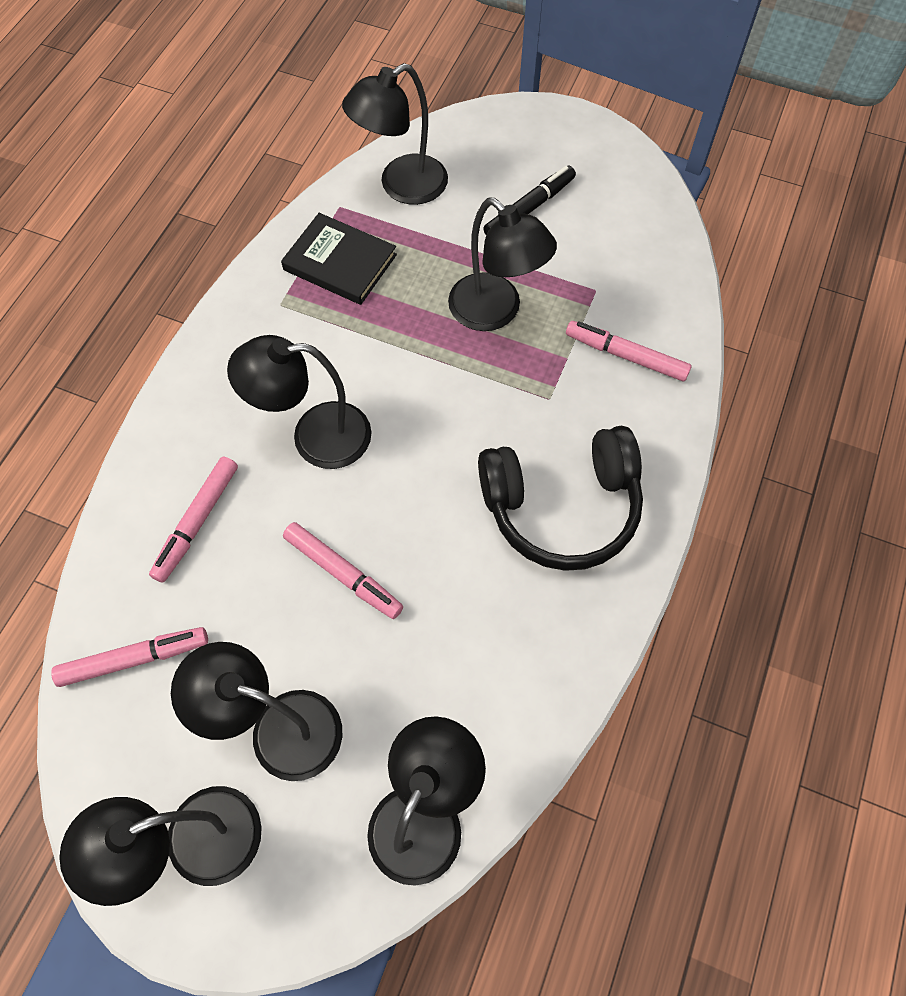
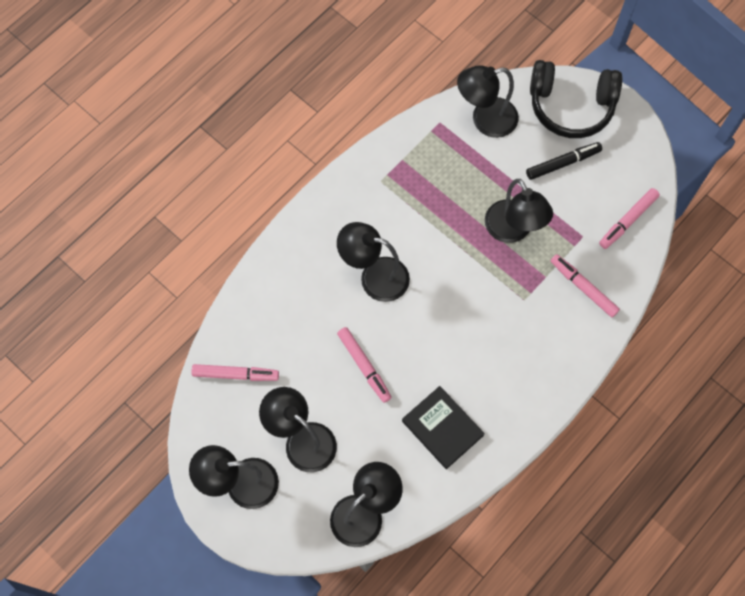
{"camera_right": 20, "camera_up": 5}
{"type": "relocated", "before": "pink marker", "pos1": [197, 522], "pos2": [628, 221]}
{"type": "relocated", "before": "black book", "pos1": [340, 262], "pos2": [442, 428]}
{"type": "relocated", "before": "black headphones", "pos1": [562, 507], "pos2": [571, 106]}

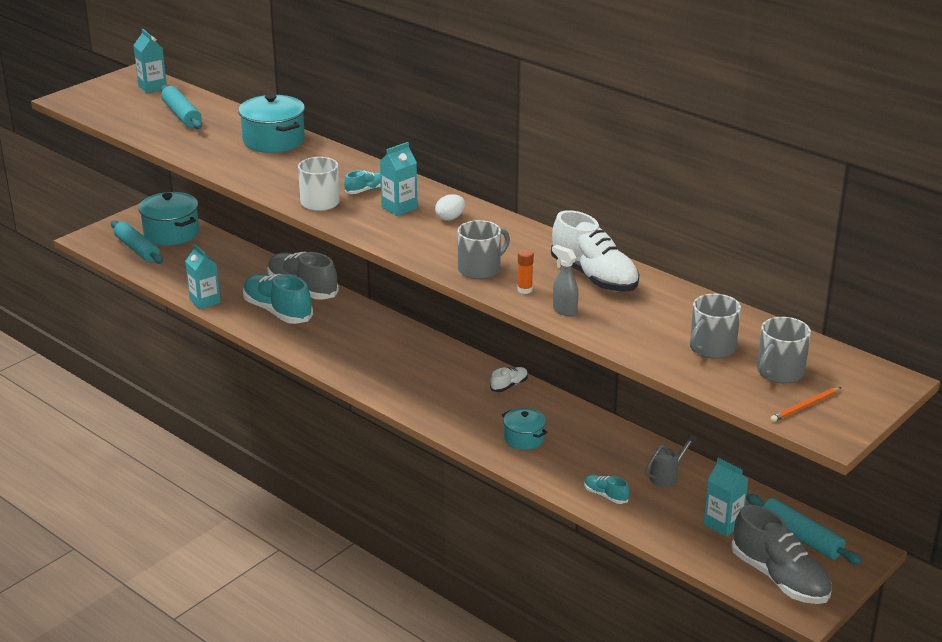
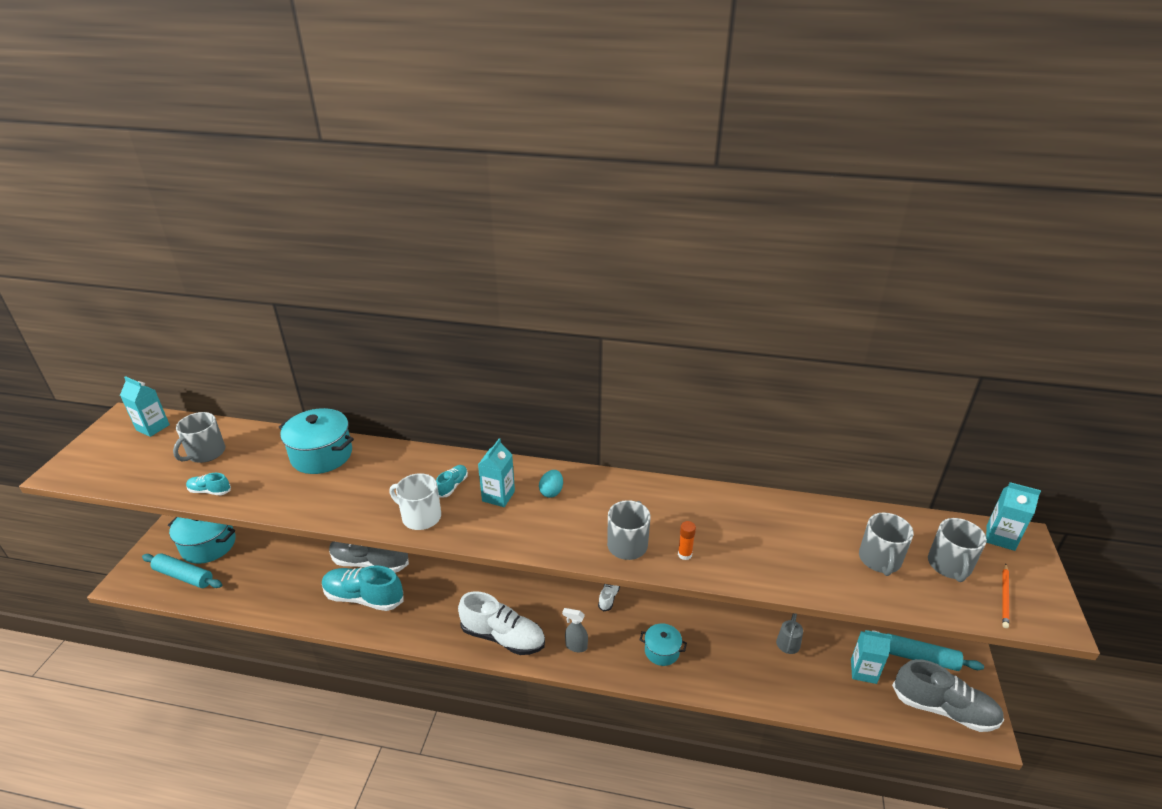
{"camera_right": -30, "camera_up": 5}
{"type": "exchanged", "before": "turquoise rolling pin", "after": "grey mug", "pos1": [181, 115], "pos2": [206, 453]}
{"type": "relocated", "before": "turquoise carton", "pos1": [205, 301], "pos2": [1000, 538]}
{"type": "colour", "before": "white egg", "after": "turquoise egg", "pos1": [450, 218], "pos2": [551, 492]}
{"type": "relocated", "before": "white shoe", "pos1": [594, 277], "pos2": [503, 637]}
{"type": "relocated", "before": "grey spray bottle", "pos1": [564, 310], "pos2": [576, 646]}
{"type": "relocated", "before": "turquoise shoe", "pos1": [605, 495], "pos2": [210, 491]}

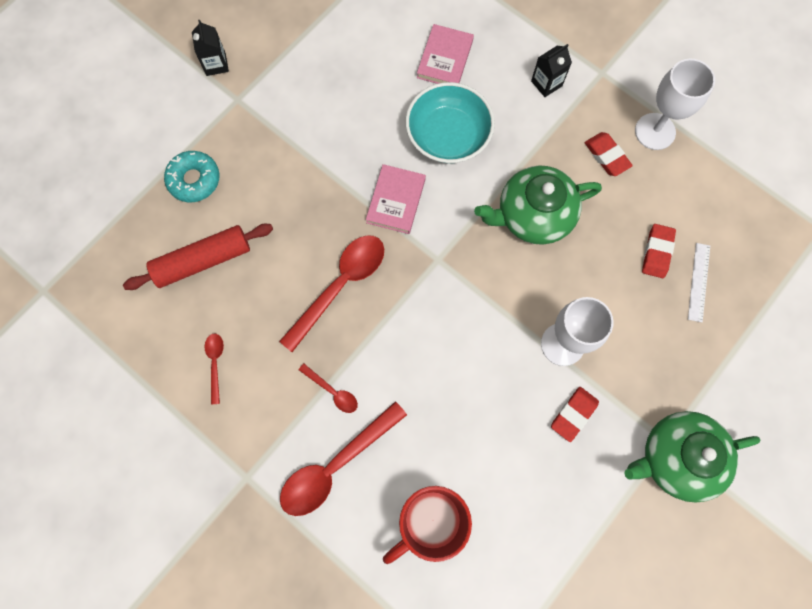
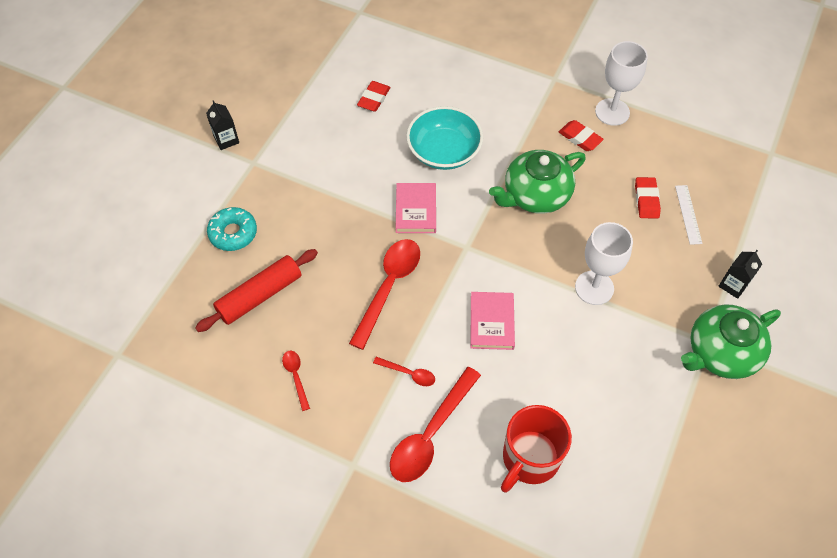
{"camera_right": -15, "camera_up": -15}
{"type": "relocated", "before": "pink book", "pos1": [445, 59], "pos2": [492, 322]}
{"type": "relocated", "before": "black carton", "pos1": [546, 83], "pos2": [733, 285]}
{"type": "relocated", "before": "red eraser", "pos1": [573, 414], "pos2": [374, 98]}

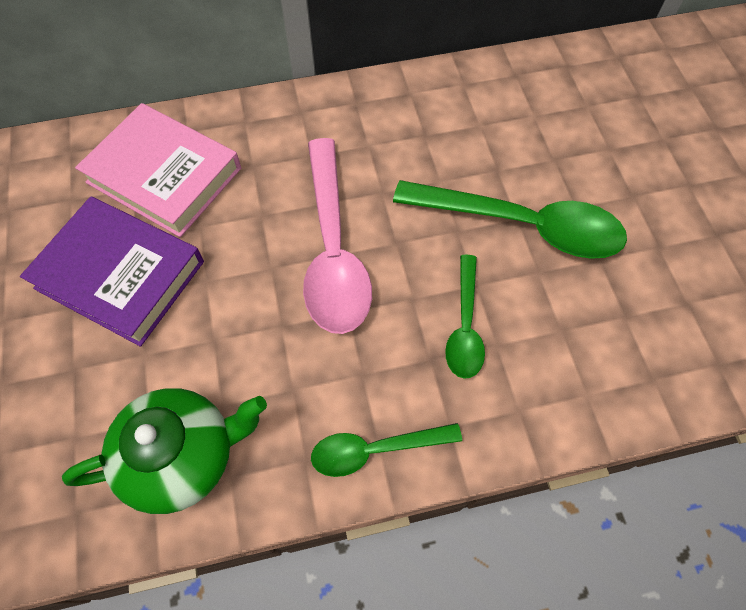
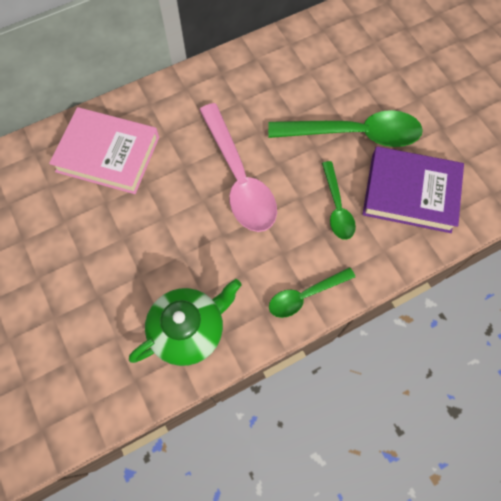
{"camera_right": -15, "camera_up": 5}
{"type": "relocated", "before": "purple book", "pos1": [120, 275], "pos2": [410, 193]}

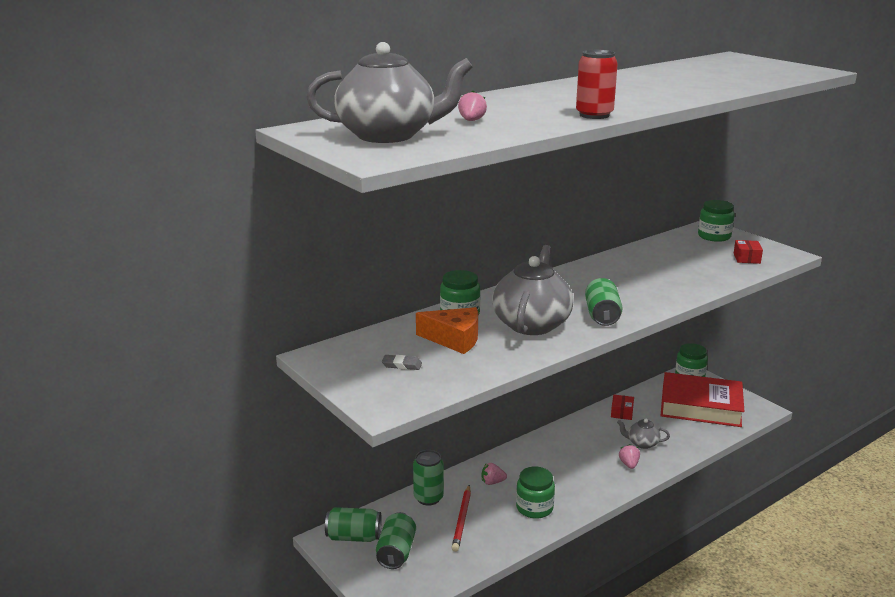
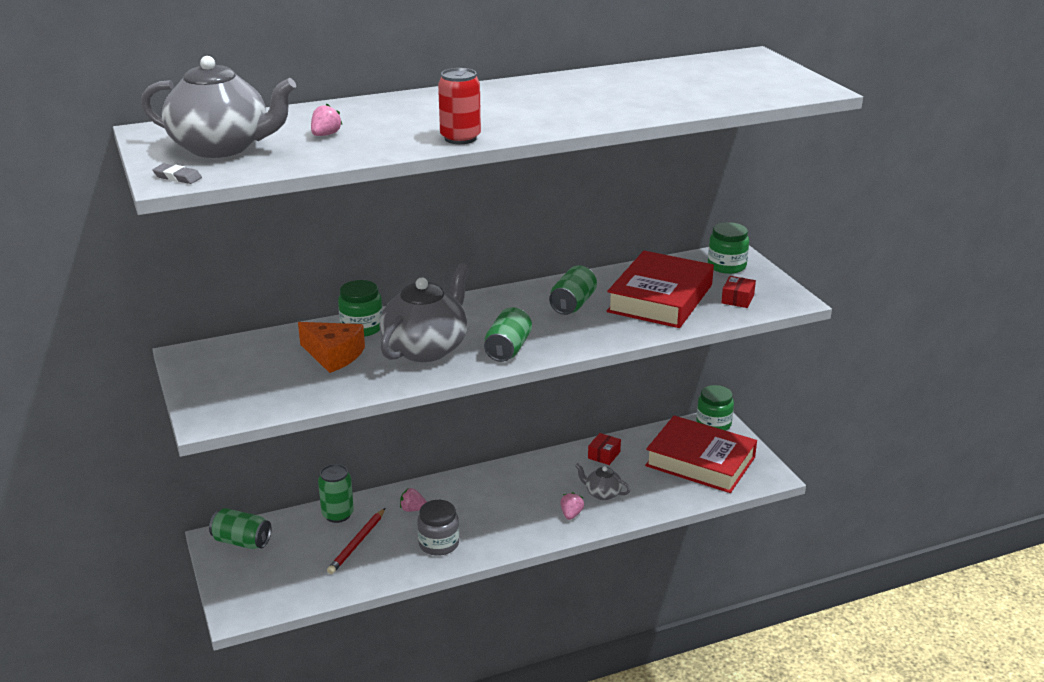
{"camera_right": 15, "camera_up": 5}
{"type": "relocated", "before": "green can", "pos1": [396, 552], "pos2": [573, 304]}
{"type": "relocated", "before": "grey eraser", "pos1": [402, 365], "pos2": [177, 177]}
{"type": "colour", "before": "green jar", "after": "grey jar", "pos1": [534, 508], "pos2": [439, 544]}
{"type": "appeared", "after": "red book", "pos2": [660, 298]}

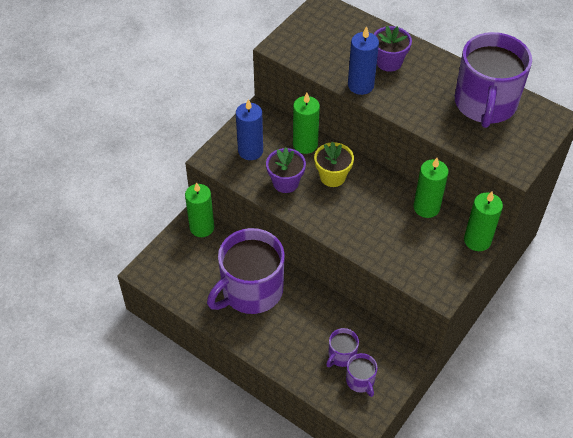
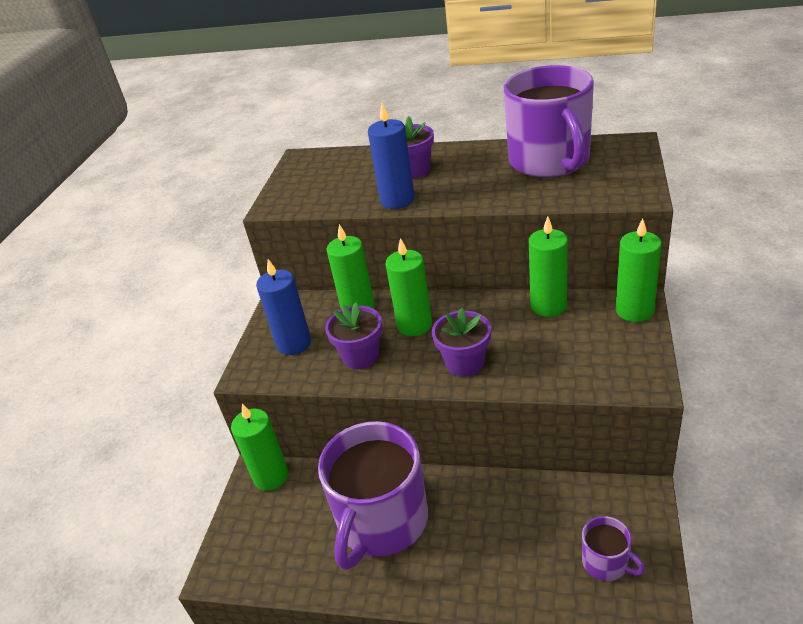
{"camera_right": -20, "camera_up": -15}
{"type": "exchanged", "before": "yellow flower pot", "after": "green candle", "pos1": [332, 177], "pos2": [414, 325]}
{"type": "missing", "before": "purple mug", "pos1": [341, 355]}
{"type": "appeared", "after": "purple flower pot", "pos2": [465, 363]}

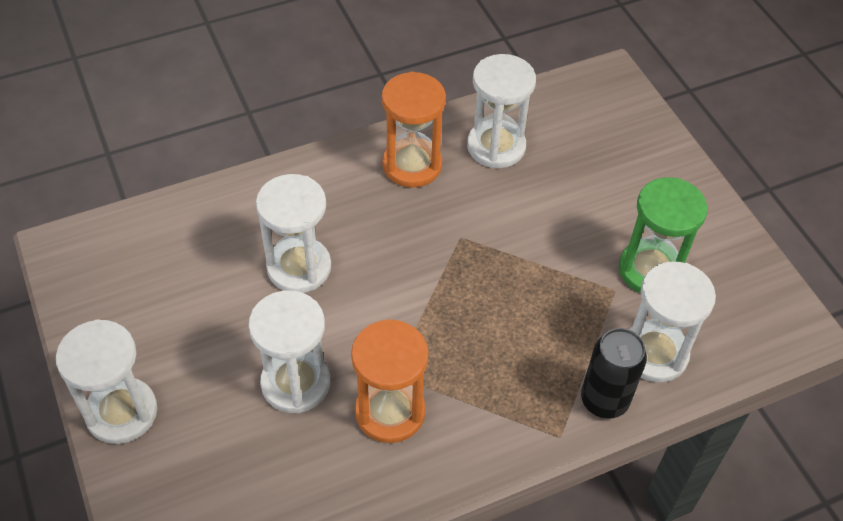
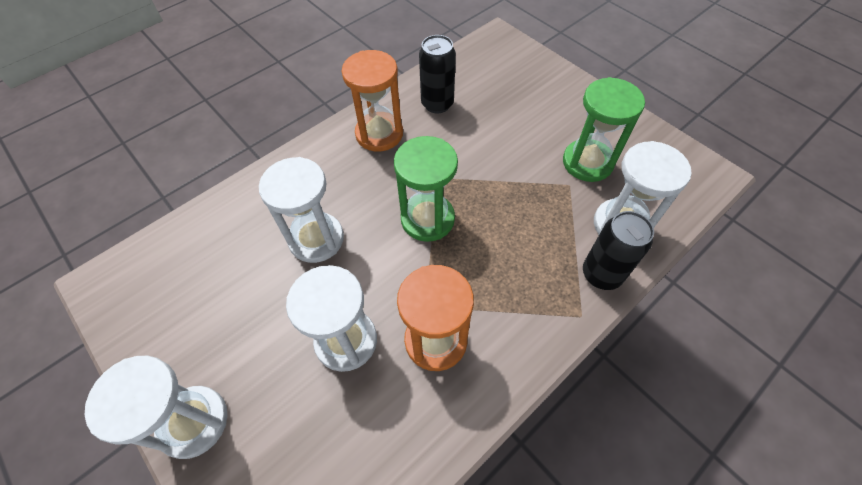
{"camera_right": -15, "camera_up": 5}
{"type": "exchanged", "before": "white hourglass", "after": "black can", "pos1": [496, 146], "pos2": [437, 104]}
{"type": "appeared", "after": "green hourglass", "pos2": [427, 219]}

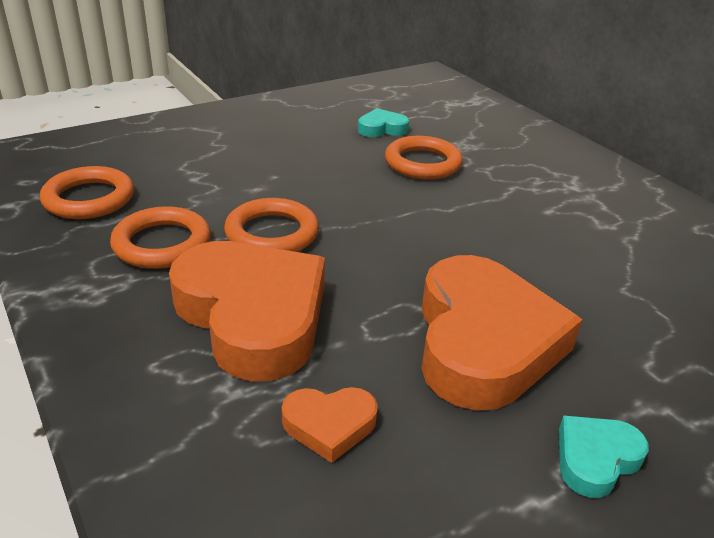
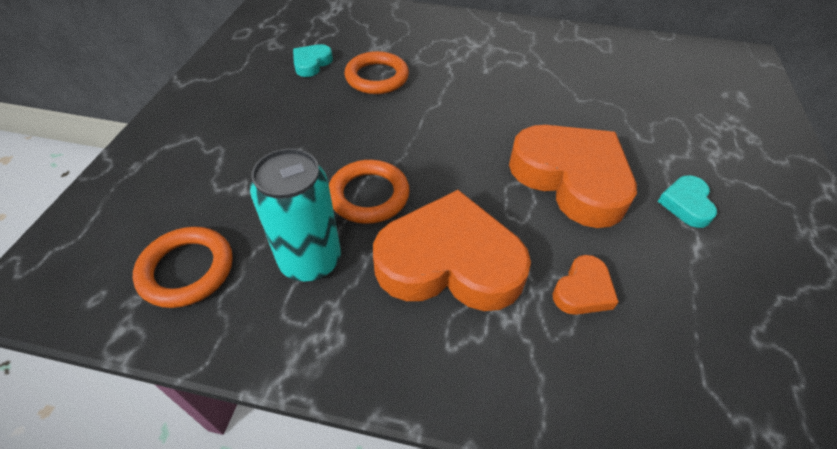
{"camera_right": -45, "camera_up": 15}
{"type": "exchanged", "before": "orange ring", "after": "turquoise can", "pos1": [162, 244], "pos2": [310, 260]}

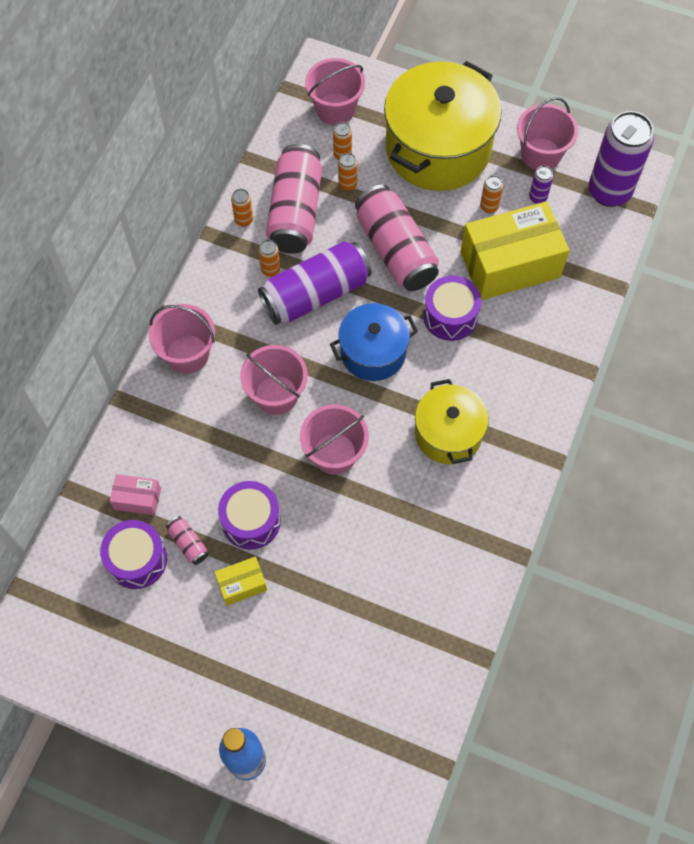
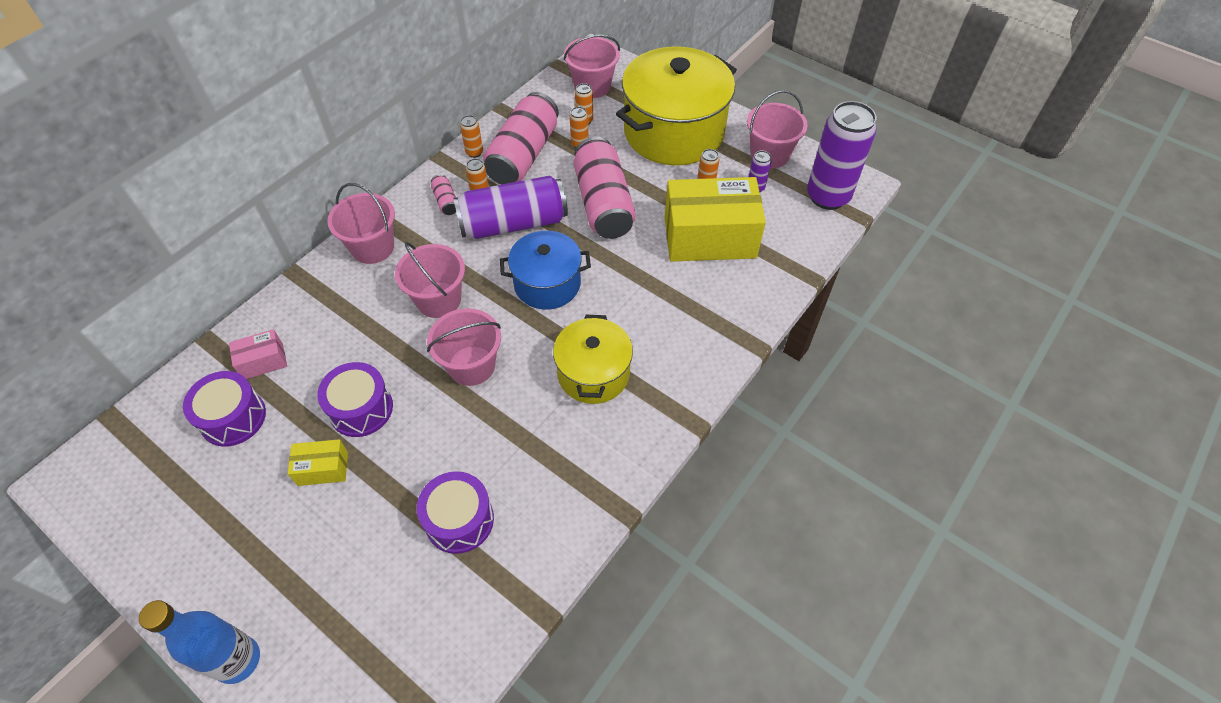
{"camera_right": 15, "camera_up": -10}
{"type": "spun", "before": "pink box", "pos1": [137, 499], "pos2": [263, 361], "turn": -45}
{"type": "relocated", "before": "pink can", "pos1": [188, 543], "pos2": [446, 201]}
{"type": "relocated", "before": "purple drum", "pos1": [450, 316], "pos2": [459, 520]}

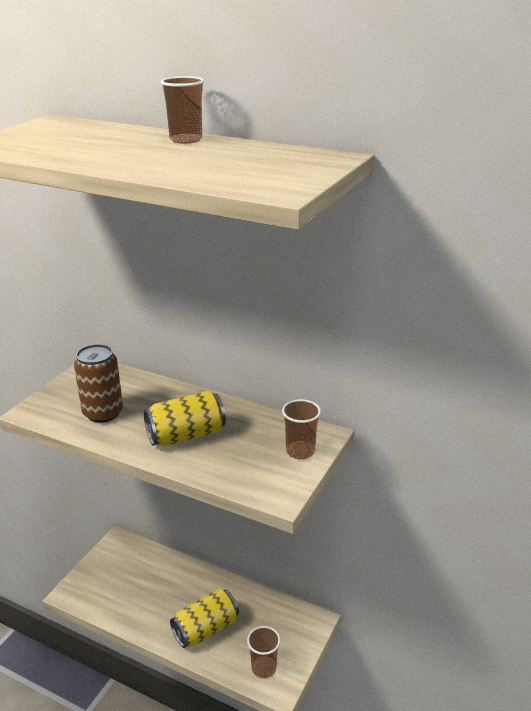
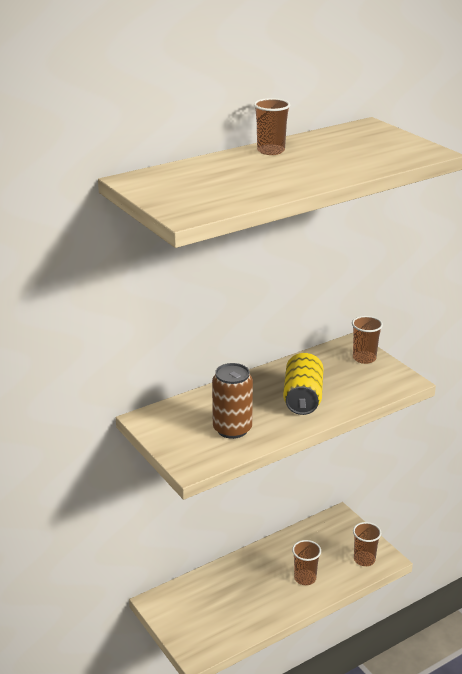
{"camera_right": -60, "camera_up": 0}
{"type": "exchanged", "before": "yellow can", "after": "brown cup", "pos1": [205, 629], "pos2": [305, 578]}

